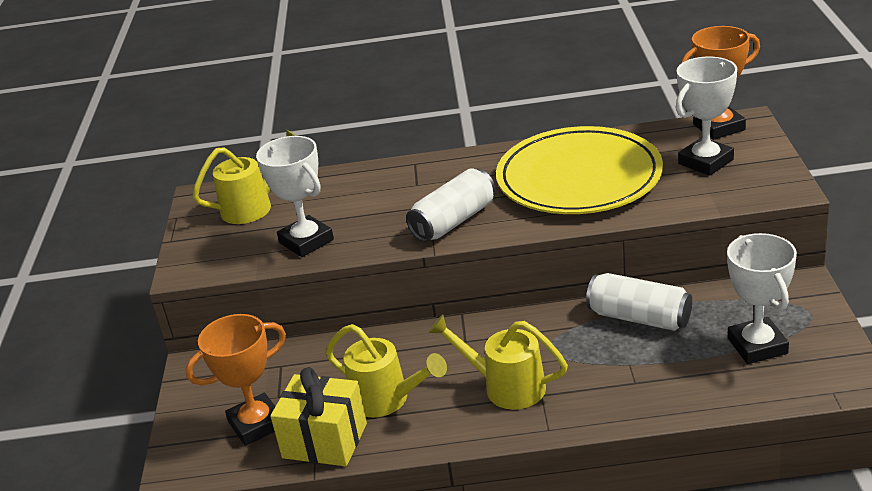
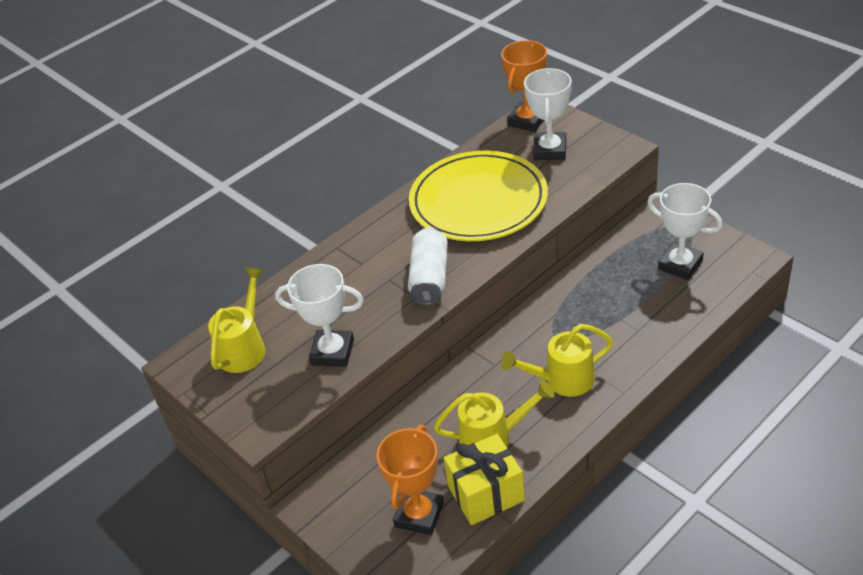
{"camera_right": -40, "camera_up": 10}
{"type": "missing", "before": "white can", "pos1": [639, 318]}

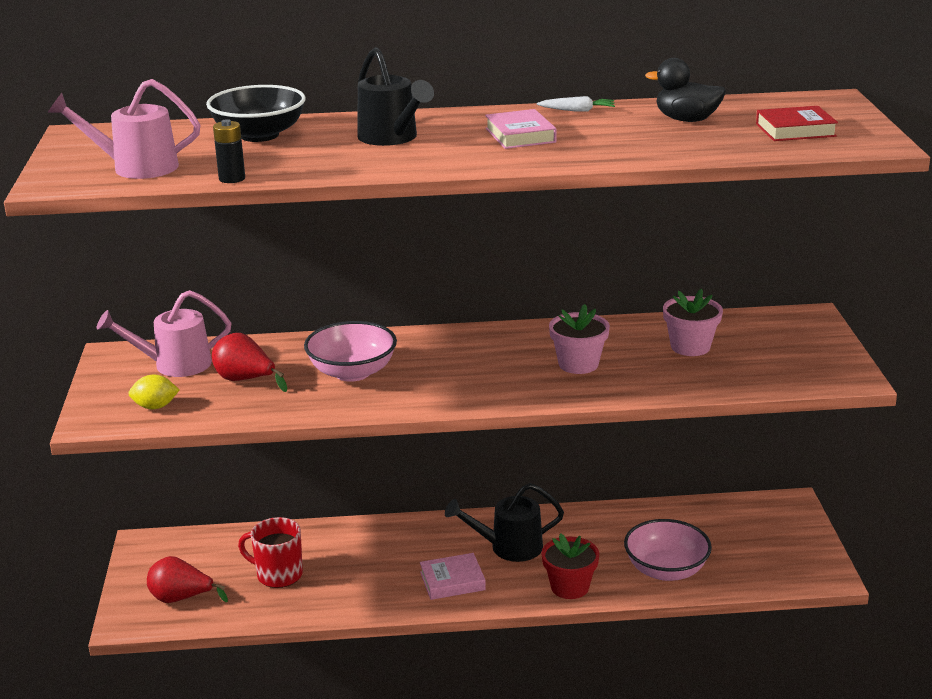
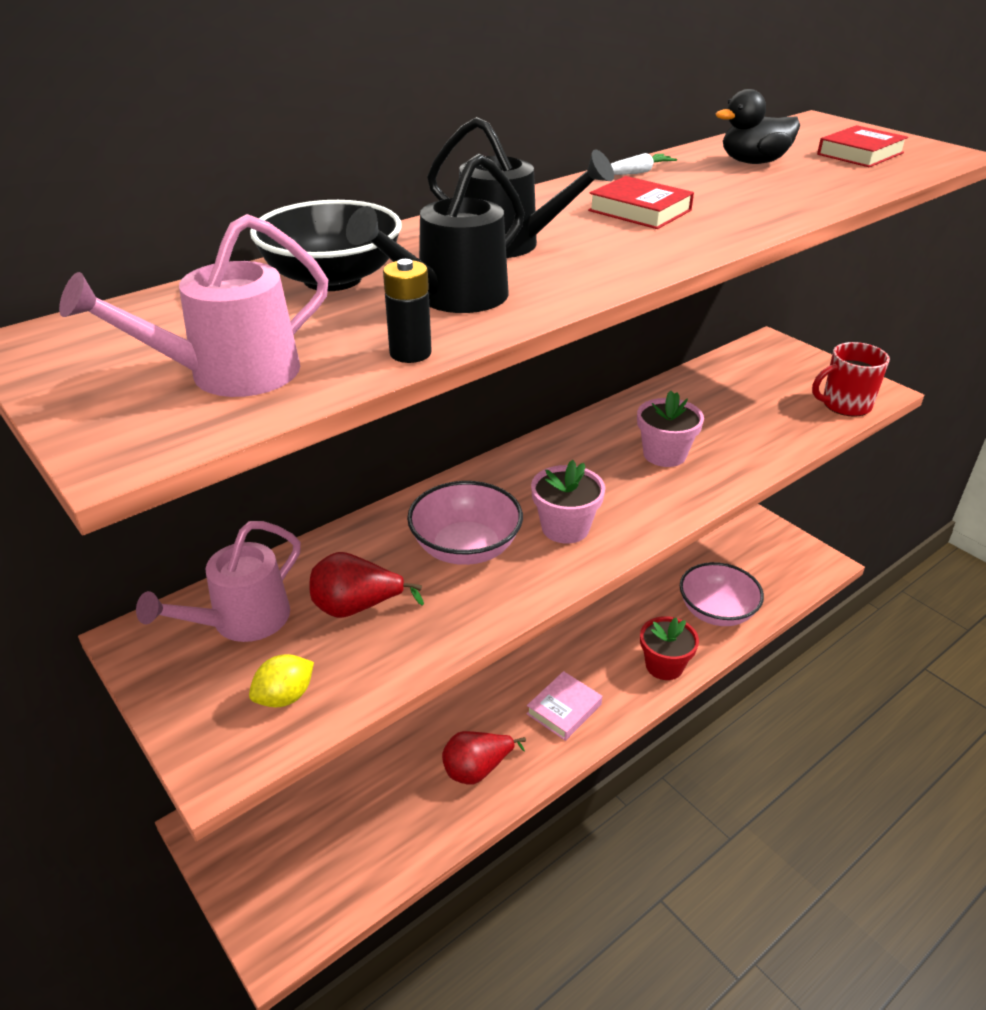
{"camera_right": -35, "camera_up": 10}
{"type": "relocated", "before": "red pear", "pos1": [181, 598], "pos2": [477, 769]}
{"type": "relocated", "before": "red mug", "pos1": [278, 575], "pos2": [845, 405]}
{"type": "relocated", "before": "black watering can", "pos1": [508, 547], "pos2": [451, 298]}
{"type": "colour", "before": "pink book", "after": "red book", "pos1": [520, 135], "pos2": [640, 210]}
{"type": "relocated", "before": "pink flower pot", "pos1": [690, 347], "pos2": [565, 528]}

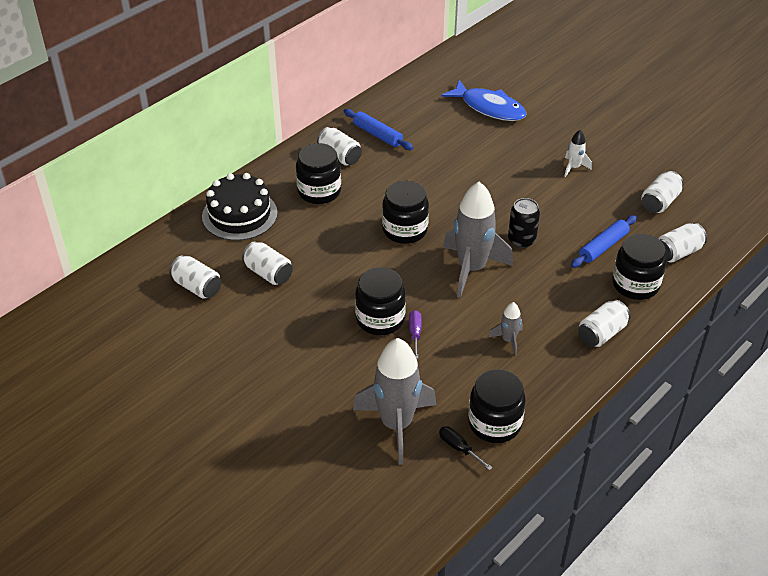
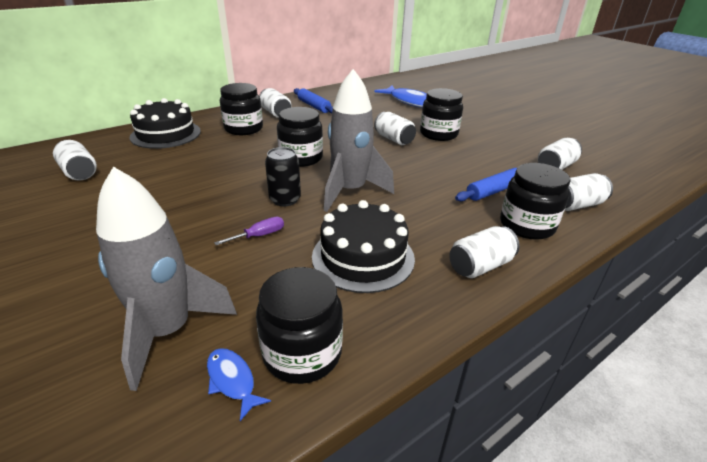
{"camera_right": 10, "camera_up": -10}
{"type": "relocated", "before": "white can", "pos1": [268, 273], "pos2": [394, 139]}
{"type": "relocated", "before": "black jar", "pos1": [380, 319], "pos2": [438, 134]}
{"type": "spun", "before": "purple screwdriver", "pos1": [415, 333], "pos2": [259, 235], "turn": 45}
{"type": "exchanged", "before": "black screwdriver", "after": "blue fish", "pos1": [459, 448], "pos2": [232, 380]}
{"type": "exchanged", "before": "grey rocket", "after": "black cake", "pos1": [508, 340], "pos2": [363, 257]}
{"type": "relocated", "before": "black can", "pos1": [521, 240], "pos2": [285, 199]}
{"type": "missing", "before": "white rocket", "pos1": [574, 167]}

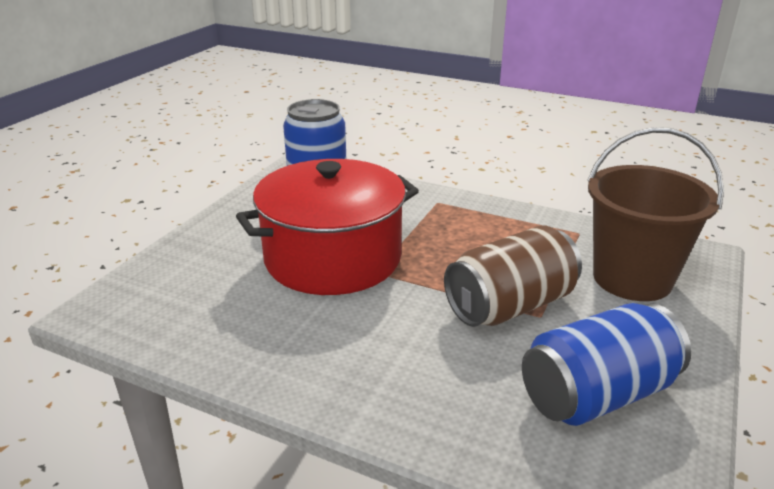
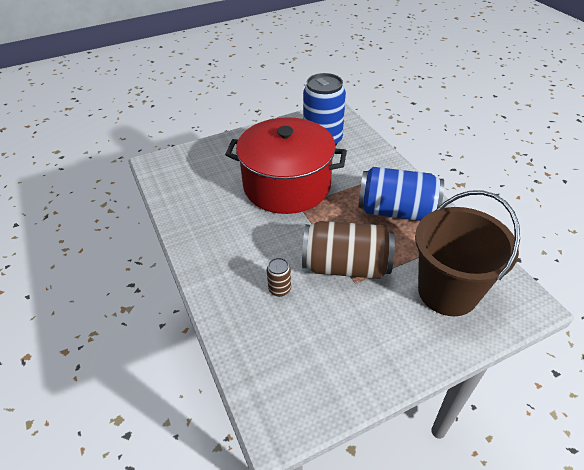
{"camera_right": 40, "camera_up": 15}
{"type": "relocated", "before": "blue can", "pos1": [597, 394], "pos2": [396, 211]}
{"type": "appeared", "after": "brown can", "pos2": [279, 289]}

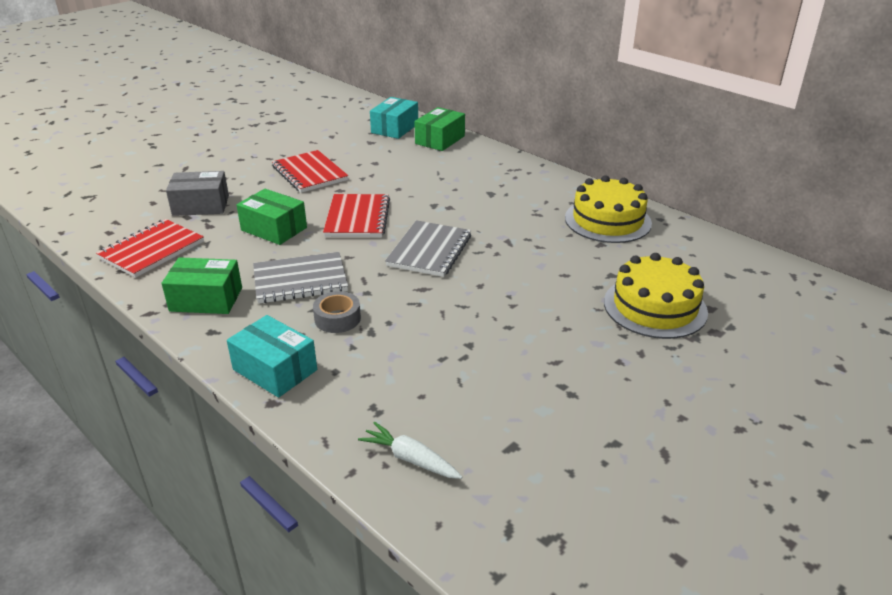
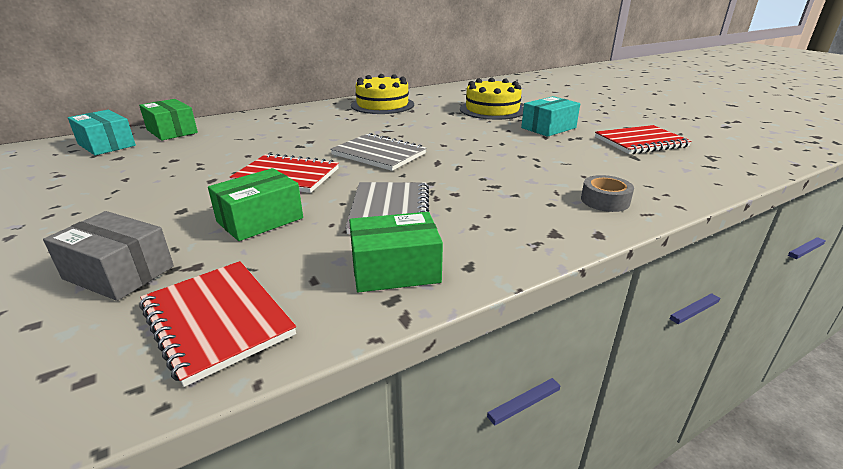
{"camera_right": -75, "camera_up": -5}
{"type": "spun", "before": "green box", "pos1": [206, 299], "pos2": [395, 269], "turn": 60}
{"type": "spun", "before": "grey box", "pos1": [201, 205], "pos2": [119, 273], "turn": -75}
{"type": "relocated", "before": "turquoise box", "pos1": [275, 370], "pos2": [548, 128]}
{"type": "relocated", "before": "red notebook", "pos1": [310, 173], "pos2": [640, 142]}
{"type": "relocated", "before": "grey tape", "pos1": [337, 318], "pos2": [605, 201]}
{"type": "missing", "before": "white carrot", "pos1": [410, 459]}

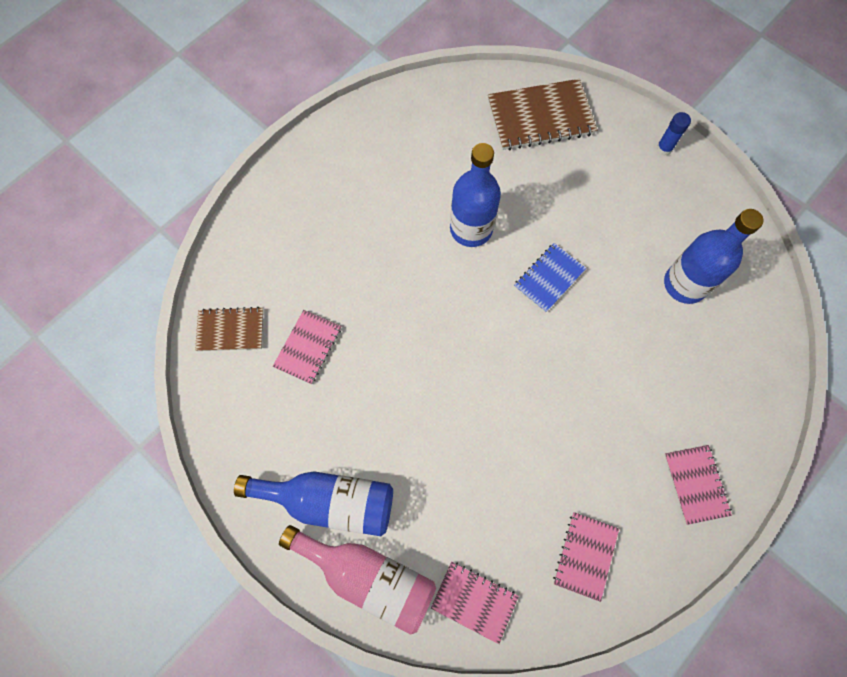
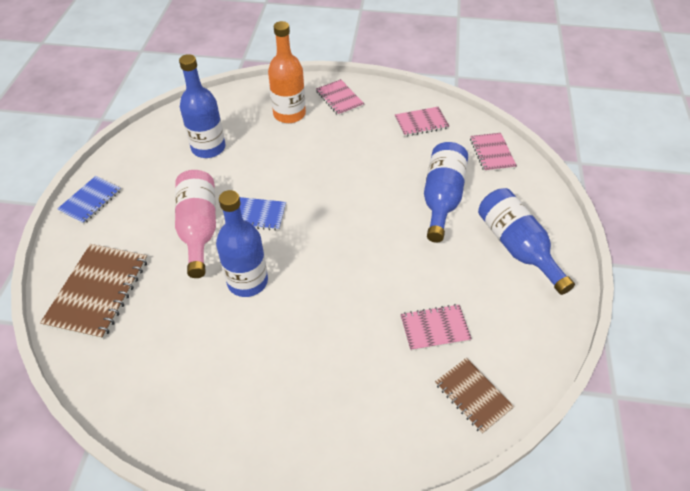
{"camera_right": -125, "camera_up": -20}
{"type": "relocated", "before": "pink bottle", "pos1": [369, 576], "pos2": [199, 228]}
{"type": "spun", "before": "brown notebook", "pos1": [540, 117], "pos2": [98, 292], "turn": 60}
{"type": "exchanged", "before": "blue glue stick", "after": "blue notebook", "pos1": [664, 148], "pos2": [90, 201]}
{"type": "spun", "before": "pink notebook", "pos1": [695, 484], "pos2": [339, 99], "turn": -75}
{"type": "appeared", "after": "orange bottle", "pos2": [289, 114]}
{"type": "appeared", "after": "blue bottle", "pos2": [442, 198]}

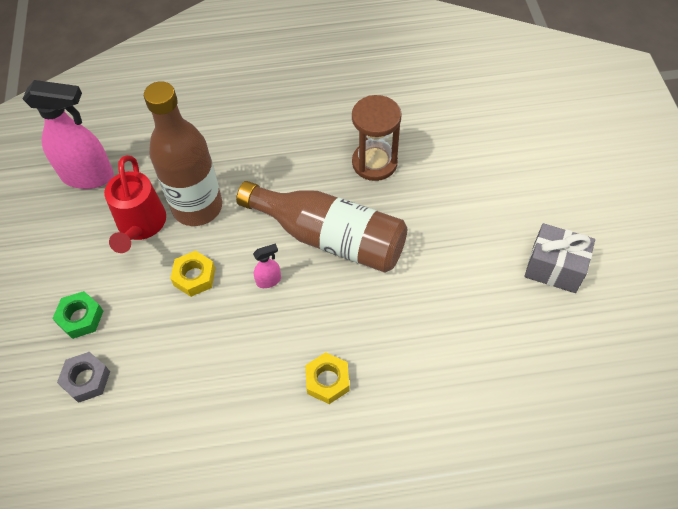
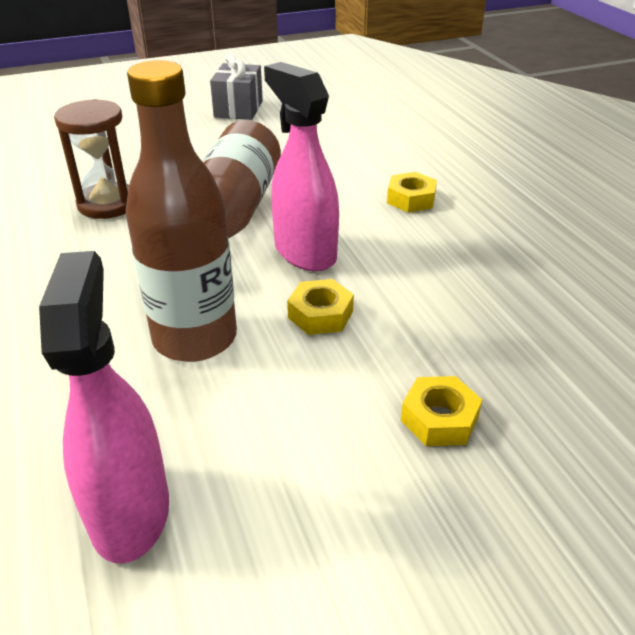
{"camera_right": -105, "camera_up": -20}
{"type": "colour", "before": "green nut", "after": "yellow nut", "pos1": [80, 318], "pos2": [439, 419]}
{"type": "missing", "before": "grey nut", "pos1": [86, 379]}
{"type": "missing", "before": "red watering can", "pos1": [141, 226]}
{"type": "size", "before": "pink spray bottle", "pos1": [269, 280], "pos2": [304, 253], "scale": 2.33}

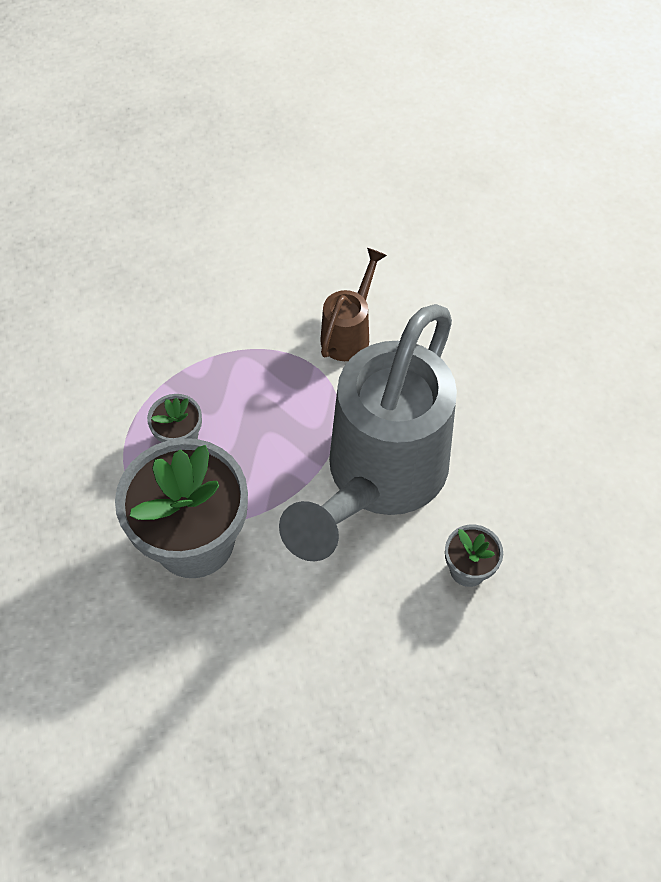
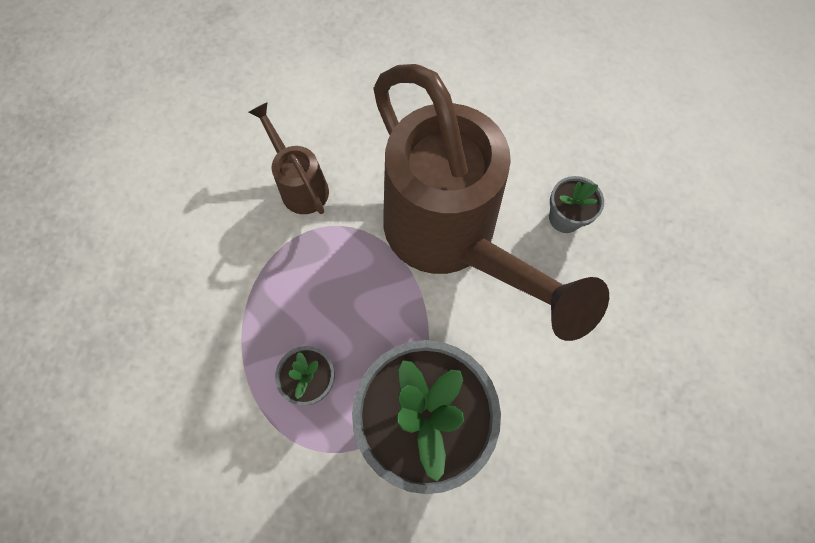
{"camera_right": -60, "camera_up": 10}
{"type": "colour", "before": "grey watering can", "after": "brown watering can", "pos1": [377, 480], "pos2": [451, 239]}

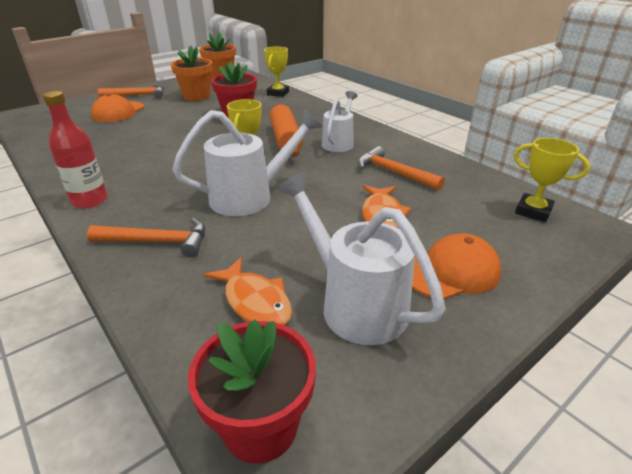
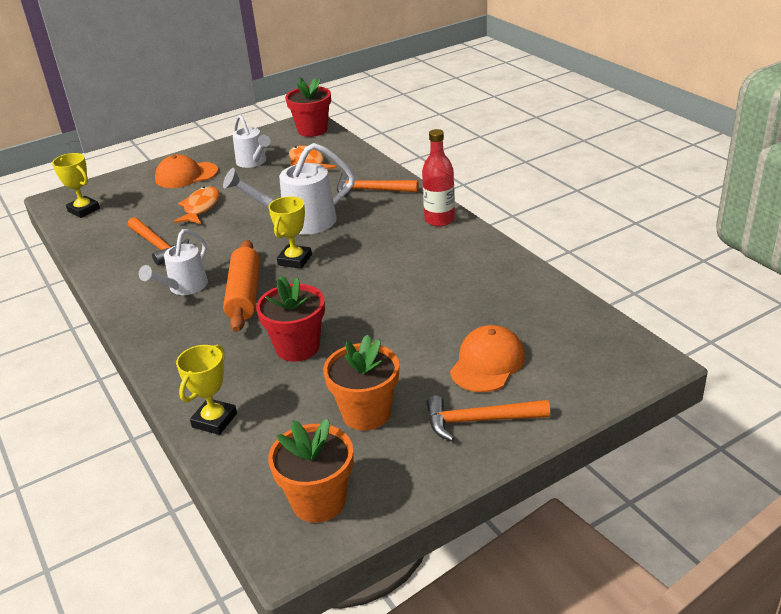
{"camera_right": -170, "camera_up": 0}
{"type": "size", "before": "white watering can", "pos1": [355, 303], "pos2": [253, 162], "scale": 0.65}

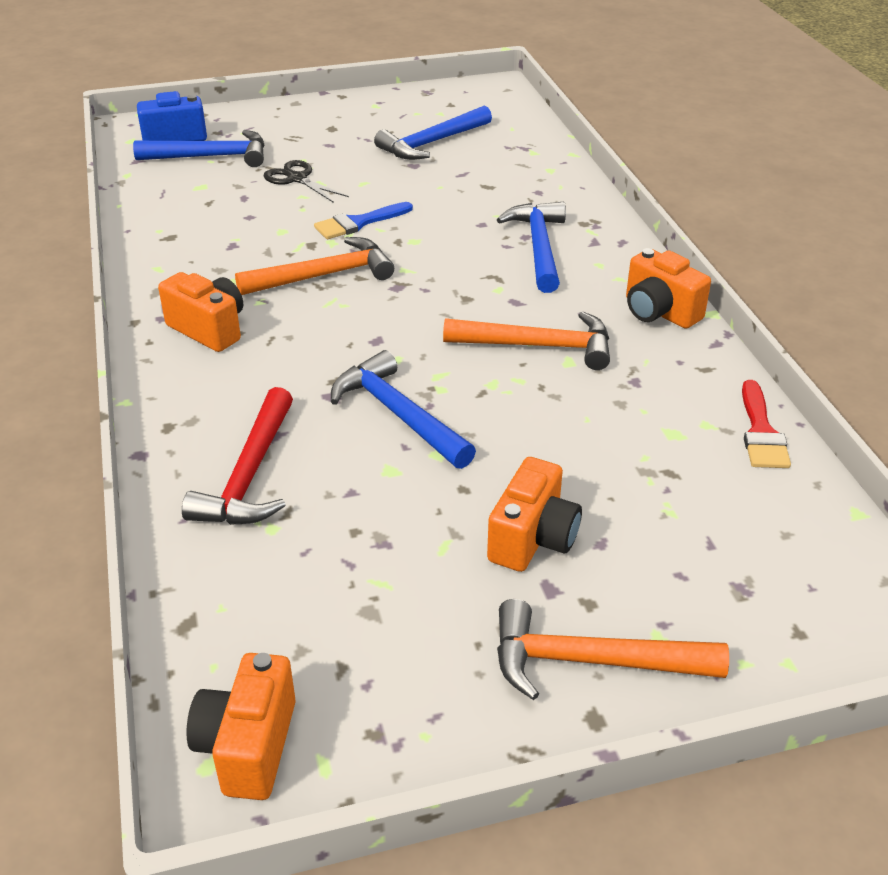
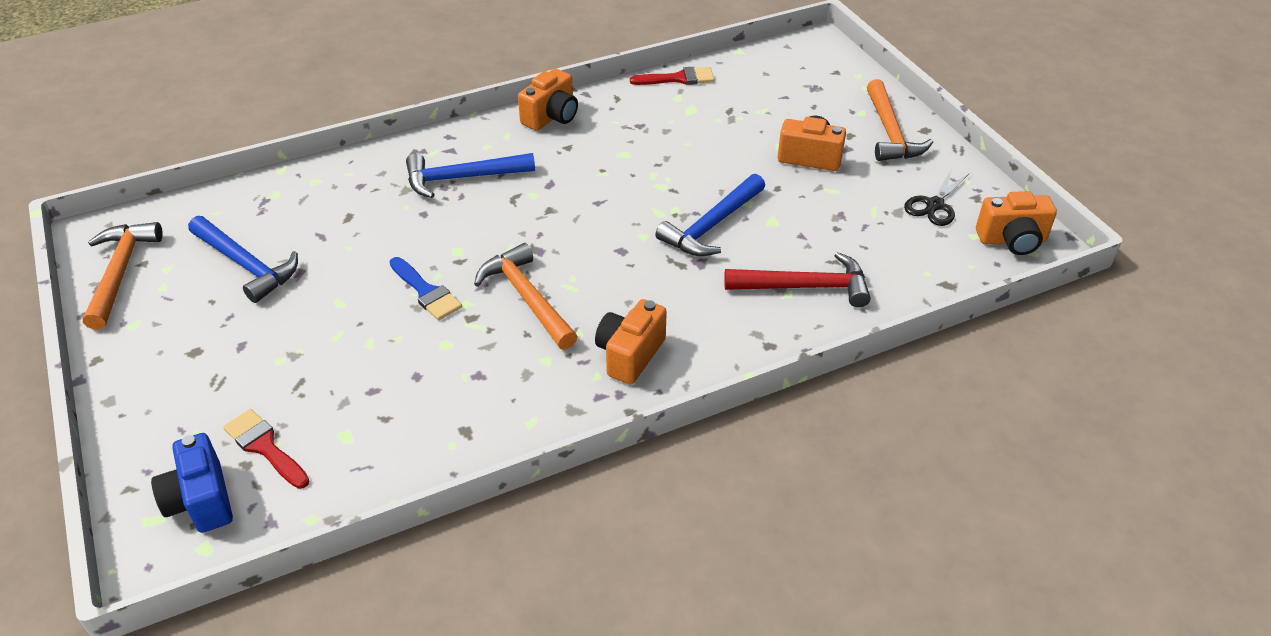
{"camera_right": -100, "camera_up": 5}
{"type": "exchanged", "before": "blue hammer", "after": "red brush", "pos1": [211, 157], "pos2": [265, 447]}
{"type": "relocated", "before": "black scissors", "pos1": [297, 179], "pos2": [934, 205]}
{"type": "relocated", "before": "orange hammer", "pos1": [537, 346], "pos2": [120, 273]}

